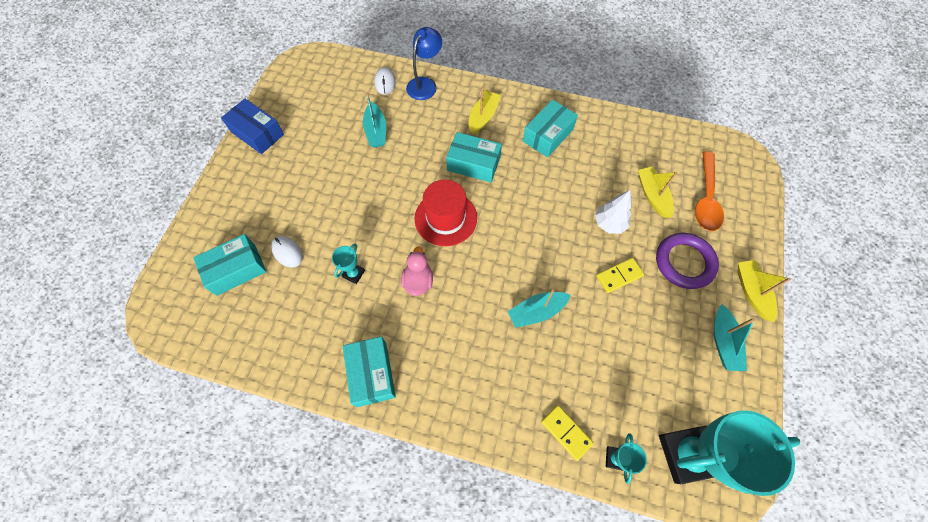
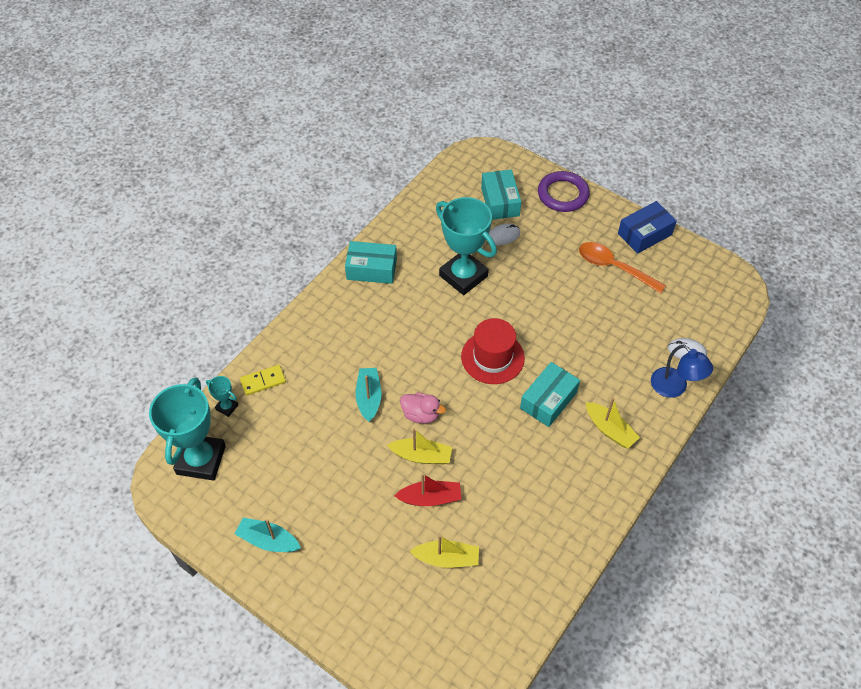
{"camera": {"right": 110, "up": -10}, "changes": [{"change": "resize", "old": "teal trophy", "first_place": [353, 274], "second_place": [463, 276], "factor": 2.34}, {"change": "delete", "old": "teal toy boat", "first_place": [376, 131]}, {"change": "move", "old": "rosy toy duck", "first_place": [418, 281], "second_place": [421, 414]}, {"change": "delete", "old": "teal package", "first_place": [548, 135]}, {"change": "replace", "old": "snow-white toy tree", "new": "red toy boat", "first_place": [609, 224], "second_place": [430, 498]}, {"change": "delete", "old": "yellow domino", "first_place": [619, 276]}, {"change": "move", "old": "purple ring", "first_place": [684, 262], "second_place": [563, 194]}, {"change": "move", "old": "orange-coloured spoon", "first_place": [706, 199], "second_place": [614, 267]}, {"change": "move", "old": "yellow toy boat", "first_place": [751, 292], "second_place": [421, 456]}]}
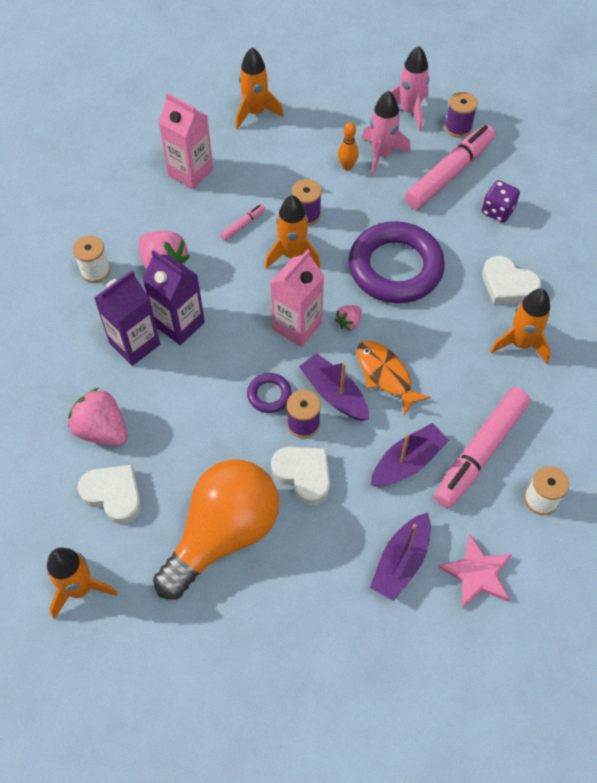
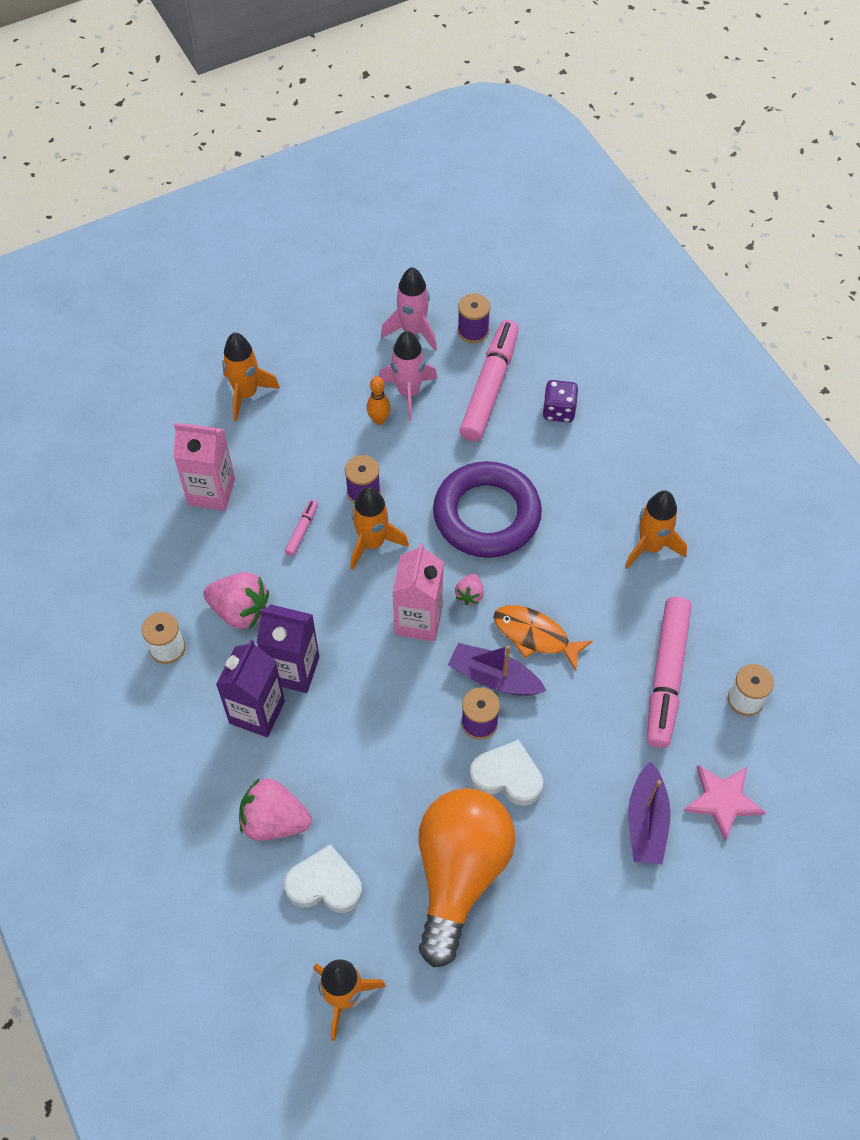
{"camera": {"right": -25, "up": 0}, "changes": [{"change": "delete", "old": "purple ring", "first_place": [269, 395]}, {"change": "delete", "old": "purple toy boat", "first_place": [407, 462]}, {"change": "delete", "old": "snow-white love heart", "first_place": [507, 285]}]}
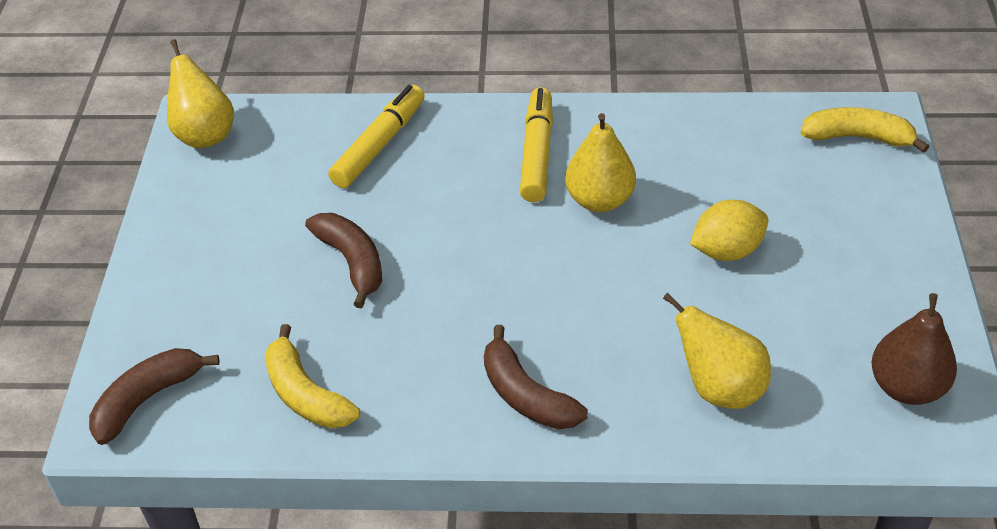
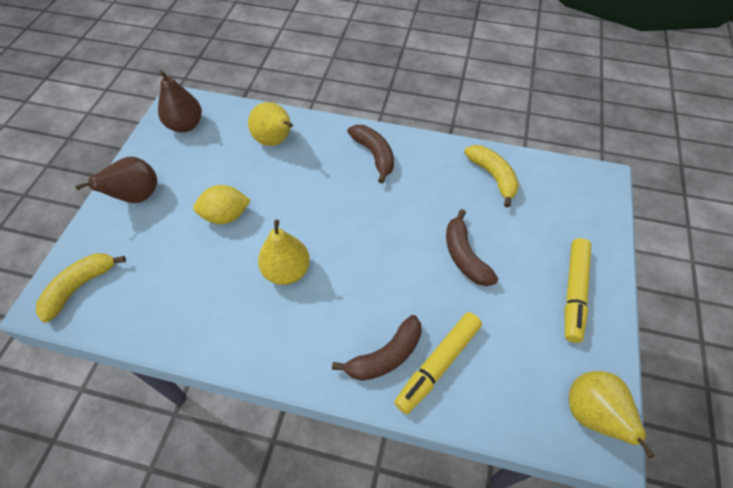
{"camera": {"right": -170, "up": 10}, "changes": [{"change": "move", "old": "brown toy banana", "first_place": [147, 399], "second_place": [386, 356]}, {"change": "move", "old": "yellow felt pen", "first_place": [537, 153], "second_place": [574, 292]}, {"change": "rotate", "old": "yellow toy banana", "first_place": [858, 137], "second_place": [79, 287], "degrees": 105}, {"change": "insert", "new": "brown pear fruit", "second_place": [137, 196]}]}
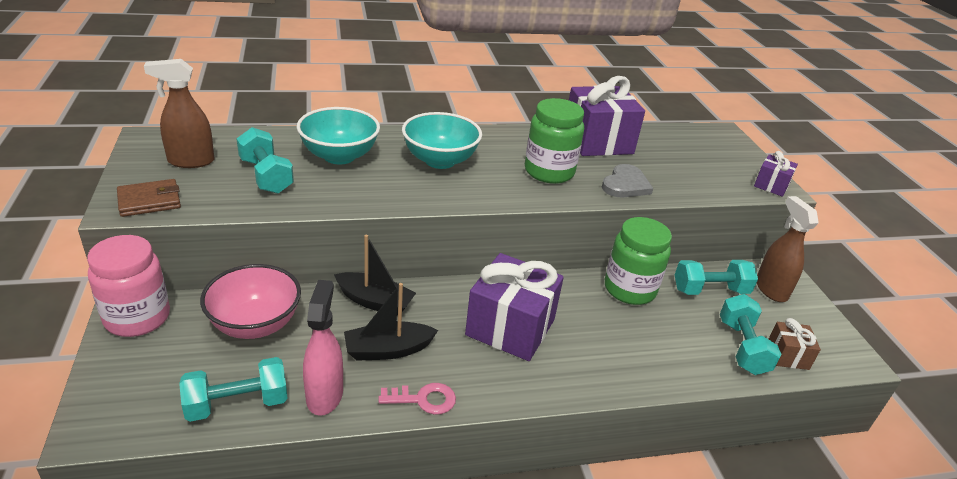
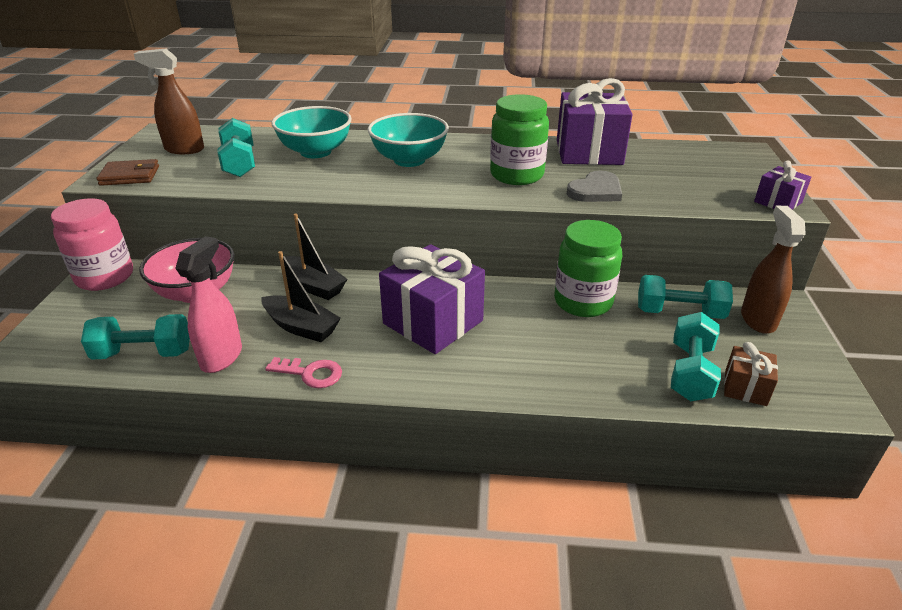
{"camera": {"right": 20, "up": 0}, "changes": [{"change": "rotate", "old": "black toy boat", "first_place": [388, 350], "second_place": [301, 327], "degrees": -150}]}
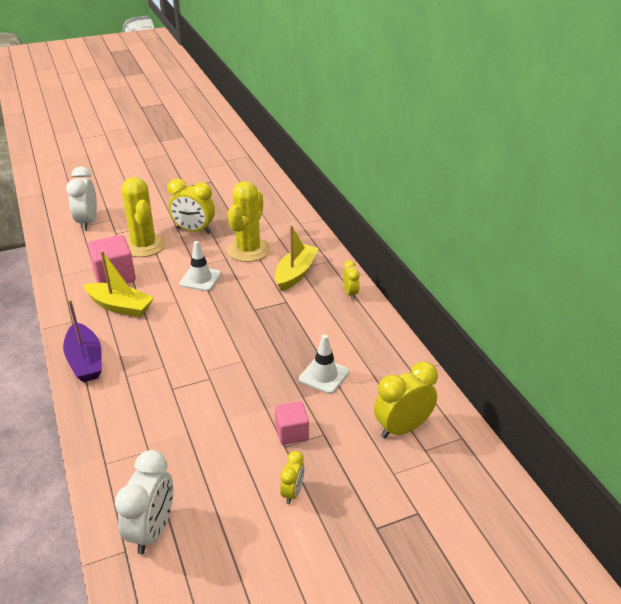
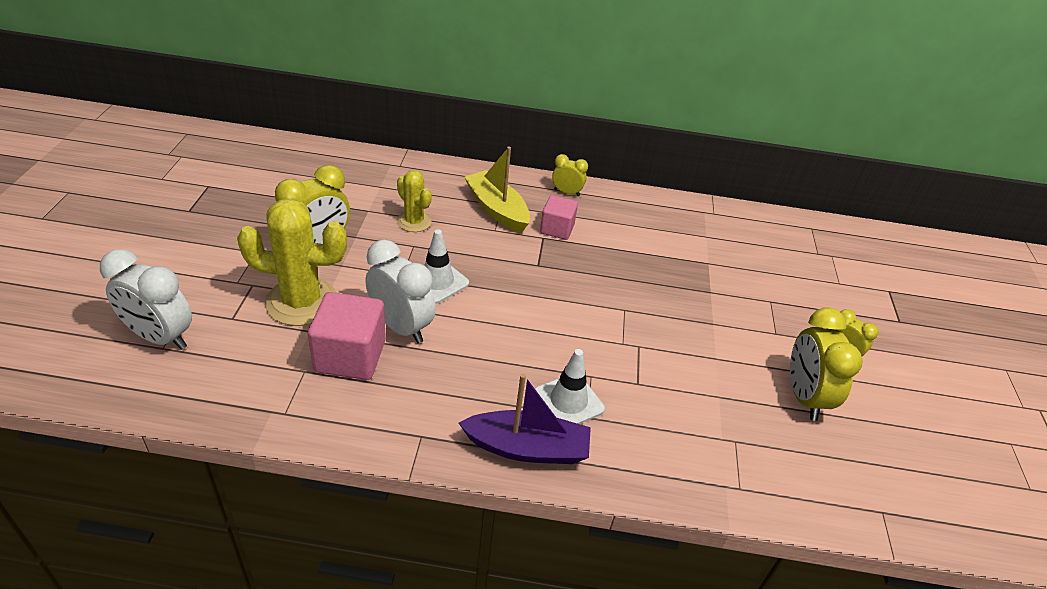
{"camera": {"right": -65, "up": 5}, "changes": [{"change": "delete", "old": "yellow toy boat", "first_place": [120, 306]}, {"change": "move", "old": "snow-white clock", "first_place": [152, 530], "second_place": [401, 327]}, {"change": "resize", "old": "yellow prickly plant", "first_place": [248, 250], "second_place": [414, 222], "factor": 0.56}, {"change": "move", "old": "rosy block", "first_place": [292, 432], "second_place": [557, 229]}, {"change": "move", "old": "snow-white safety cone", "first_place": [324, 375], "second_place": [568, 401]}, {"change": "move", "old": "yellow clock", "first_place": [402, 428], "second_place": [804, 397]}]}
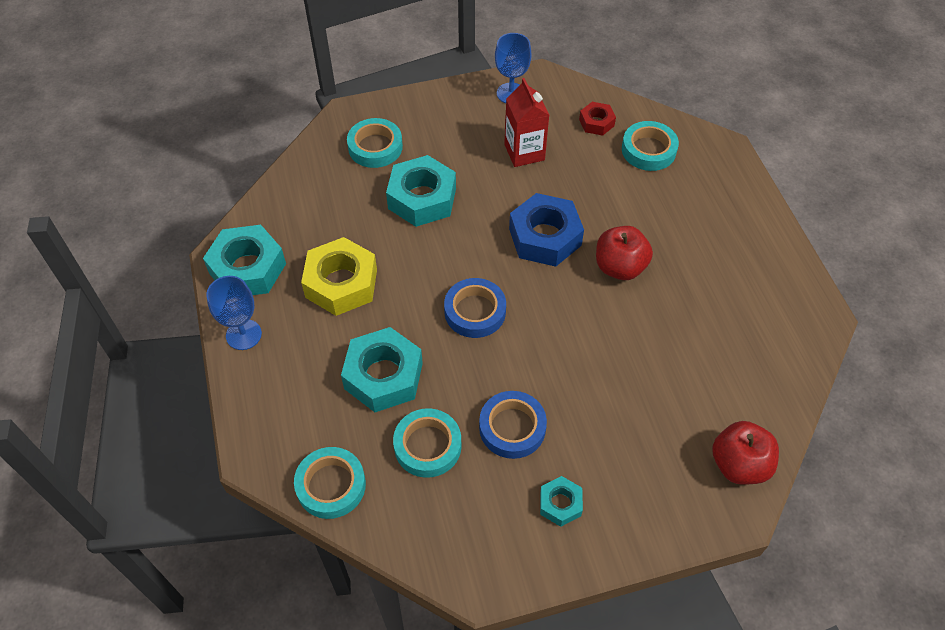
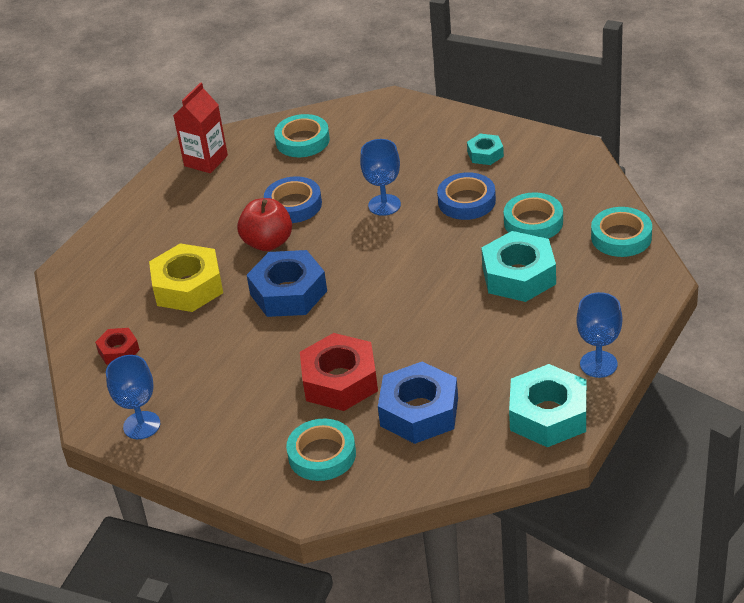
{"camera": {"right": -130, "up": -15}, "changes": [{"change": "move", "old": "yellow hex nut", "first_place": [341, 283], "second_place": [188, 287]}, {"change": "recolor", "old": "teal hex nut", "new": "red hex nut", "first_place": [422, 198], "second_place": [340, 381]}, {"change": "move", "old": "blue sticky tape", "first_place": [475, 311], "second_place": [293, 205]}, {"change": "move", "old": "red milk carton", "first_place": [524, 152], "second_place": [206, 161]}, {"change": "move", "old": "teal sticky tape", "first_place": [648, 150], "second_place": [302, 141]}, {"change": "delete", "old": "red apple", "first_place": [739, 464]}, {"change": "insert", "new": "blue chalice", "second_place": [384, 205]}, {"change": "insert", "new": "blue hex nut", "second_place": [419, 412]}]}
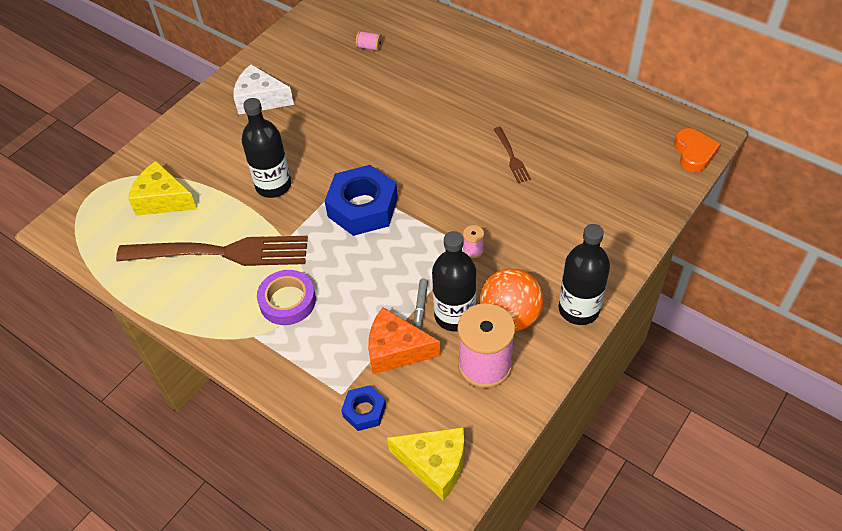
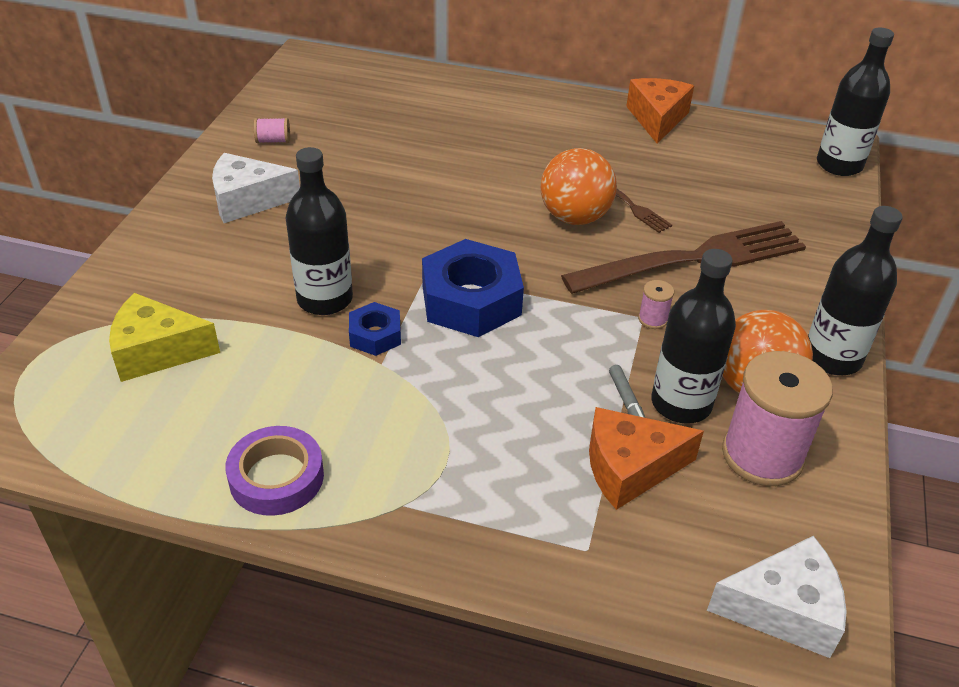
{"camera": {"right": -25, "up": -10}, "changes": [{"change": "move", "old": "brown fork", "first_place": [221, 252], "second_place": [693, 259]}, {"change": "move", "old": "purple sticky tape", "first_place": [287, 301], "second_place": [276, 477]}, {"change": "move", "old": "blue hex nut", "first_place": [364, 411], "second_place": [375, 335]}, {"change": "move", "old": "rosy spool", "first_place": [369, 47], "second_place": [273, 141]}, {"change": "recolor", "old": "yellow cheese", "new": "snow-white cheese", "first_place": [434, 464], "second_place": [784, 609]}, {"change": "replace", "old": "orange-coloured love heart", "new": "black bottle", "first_place": [694, 153], "second_place": [839, 165]}, {"change": "insert", "new": "orange-coloured ball", "second_place": [574, 217]}, {"change": "insert", "new": "orange-coloured cheese", "second_place": [657, 119]}]}
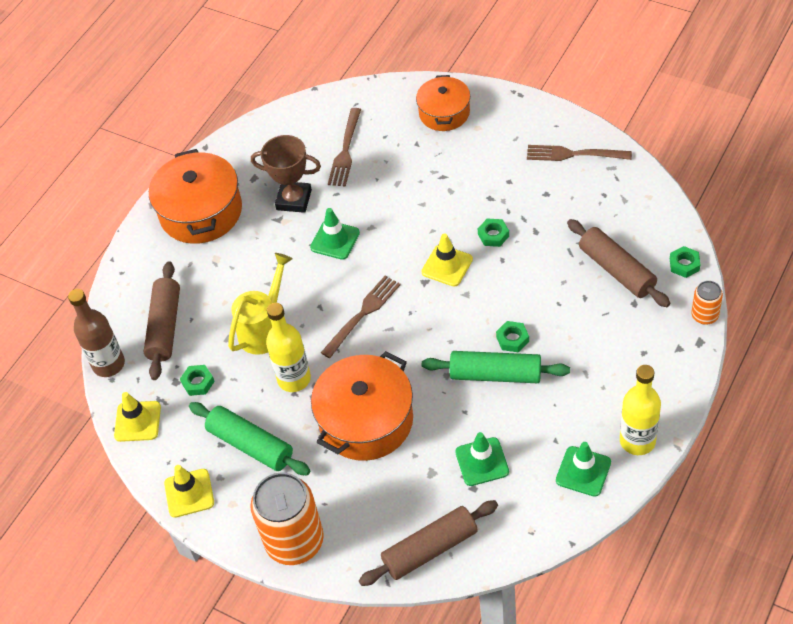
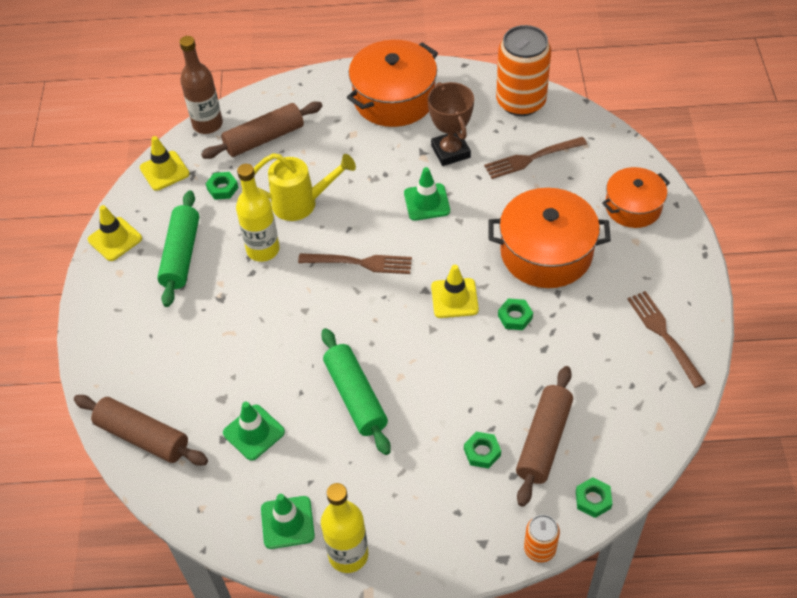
{"camera": {"right": 55, "up": 0}, "changes": [{"change": "move", "old": "orange-coloured tin", "first_place": [294, 541], "second_place": [521, 102]}, {"change": "move", "old": "orange-coloured cooking pot", "first_place": [366, 420], "second_place": [546, 252]}, {"change": "move", "old": "leaf-green hex nut", "first_place": [512, 339], "second_place": [482, 452]}]}
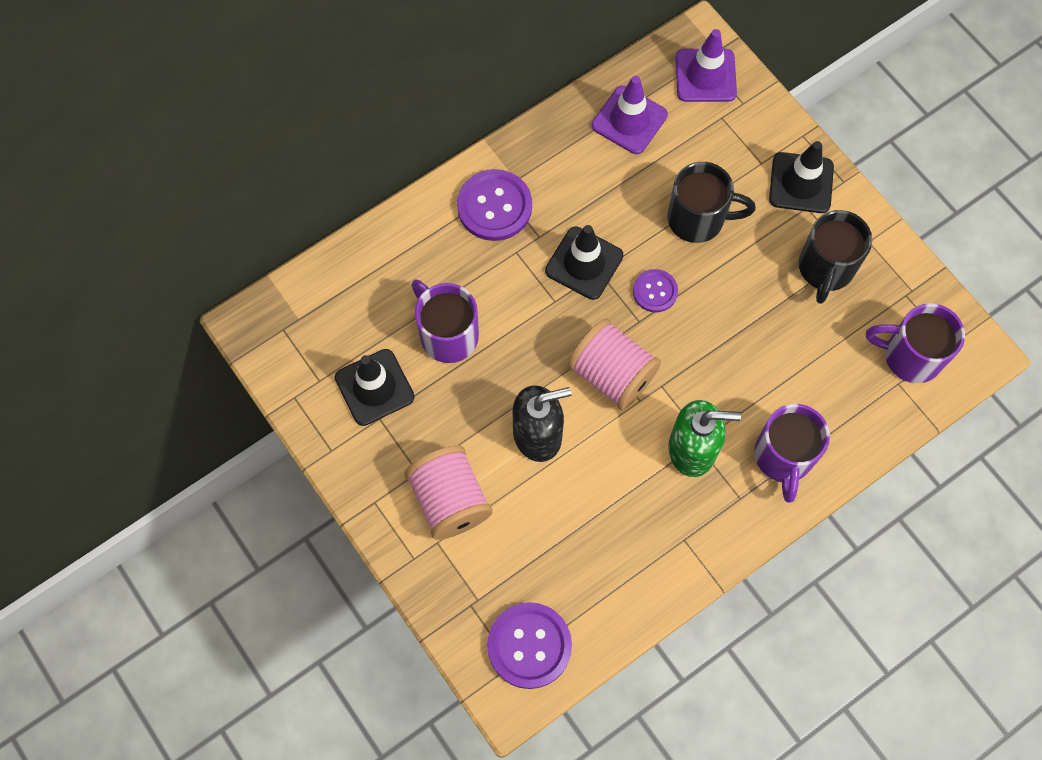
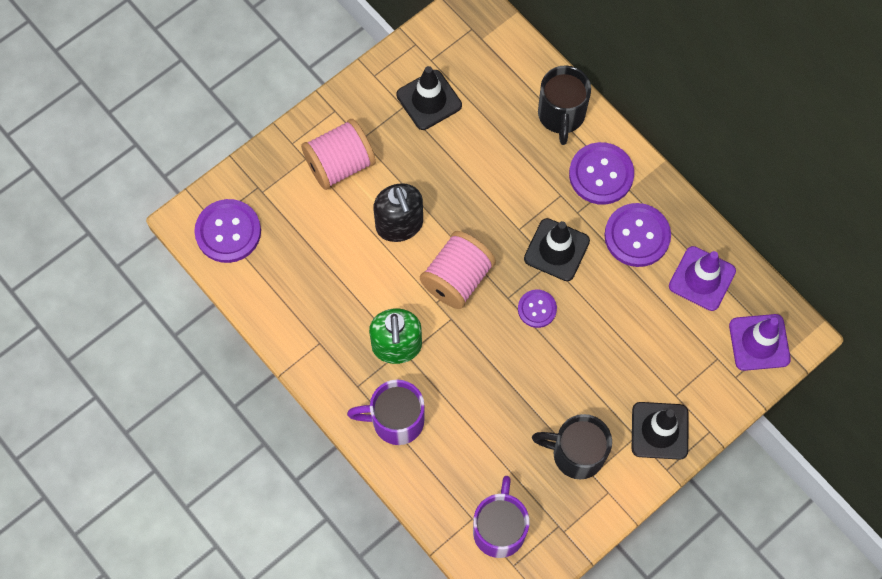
{"camera": {"right": 85, "up": 0}, "changes": [{"change": "delete", "old": "purple mug", "first_place": [447, 334]}, {"change": "move", "old": "black mug", "first_place": [698, 219], "second_place": [561, 115]}, {"change": "insert", "new": "purple button", "second_place": [637, 236]}]}
